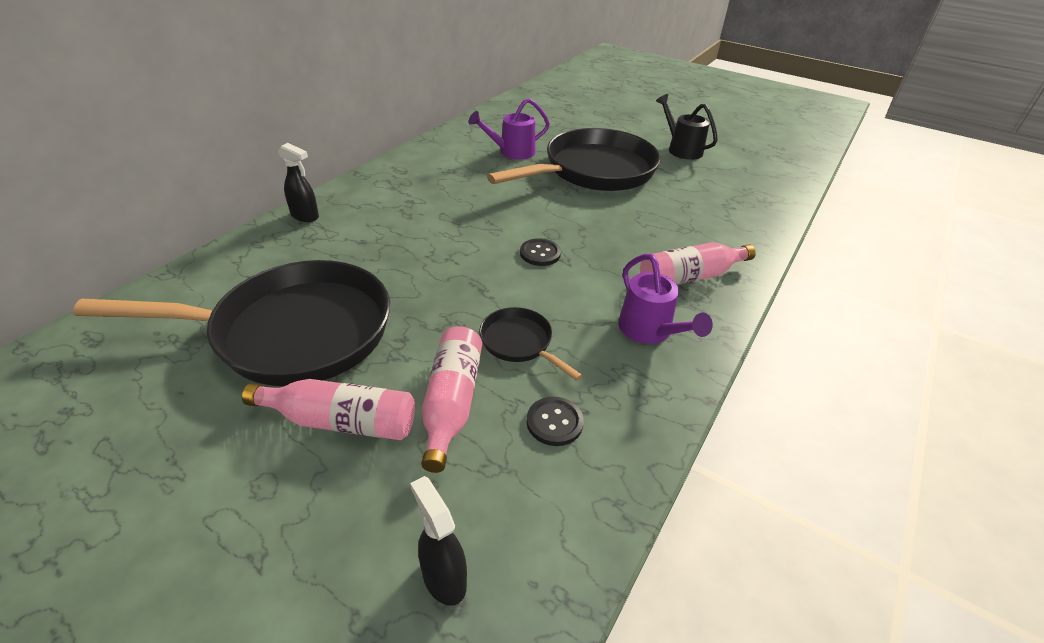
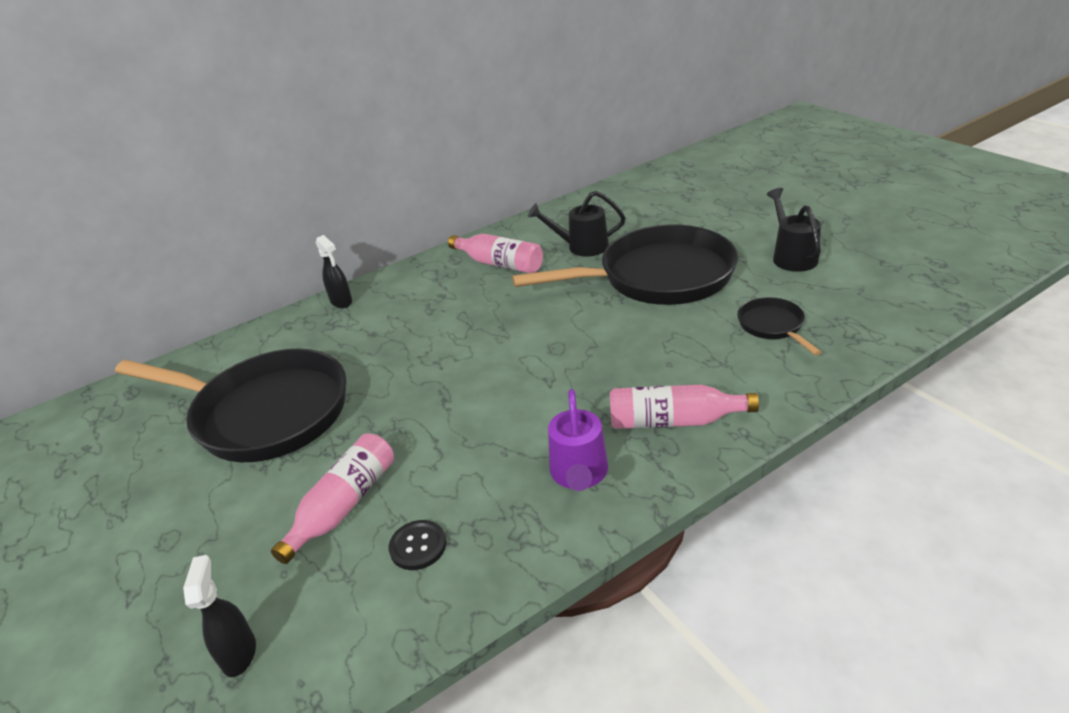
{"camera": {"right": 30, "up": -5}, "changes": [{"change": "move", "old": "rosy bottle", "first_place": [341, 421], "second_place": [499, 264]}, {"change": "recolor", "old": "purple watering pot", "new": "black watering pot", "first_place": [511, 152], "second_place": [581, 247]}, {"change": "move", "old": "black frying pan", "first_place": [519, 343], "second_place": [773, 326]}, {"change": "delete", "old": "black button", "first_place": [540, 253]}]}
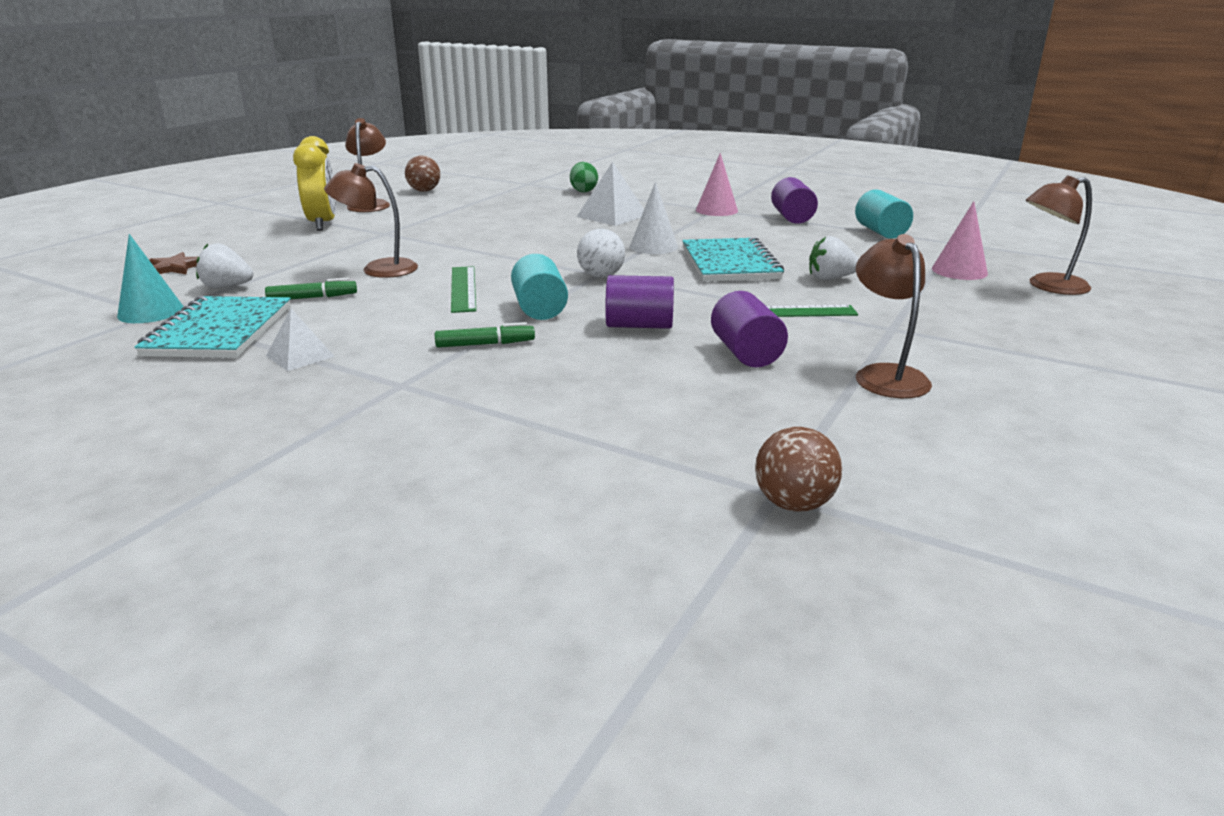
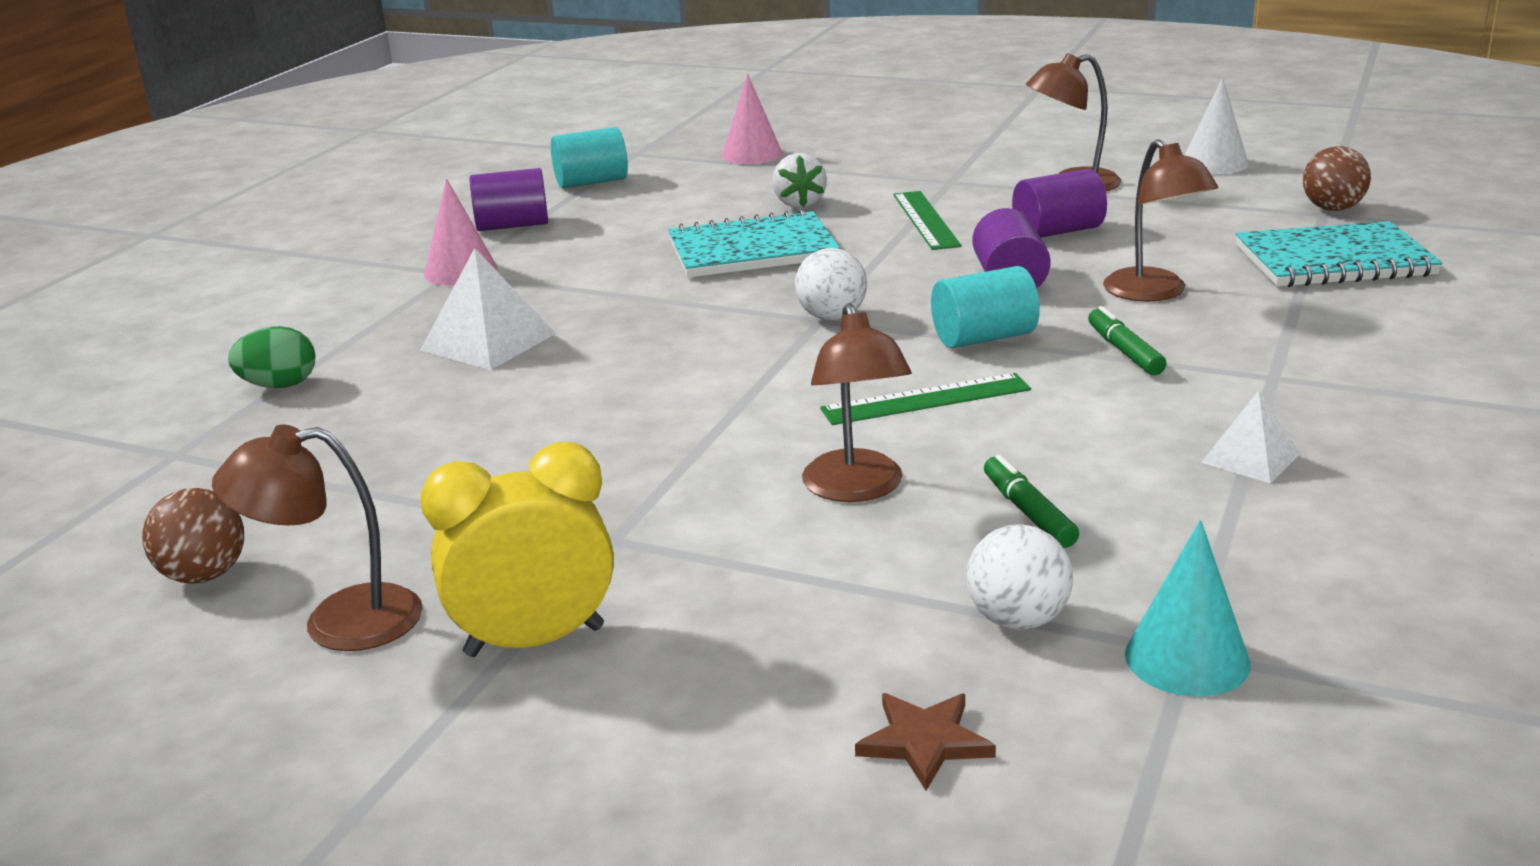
{"camera": {"right": -95, "up": 0}, "changes": [{"change": "move", "old": "teal notebook", "first_place": [220, 331], "second_place": [1334, 261]}, {"change": "replace", "old": "snow-white strawberry", "new": "snow-white ball", "first_place": [227, 287], "second_place": [1018, 620]}, {"change": "move", "old": "snow-white cone", "first_place": [653, 246], "second_place": [1214, 163]}, {"change": "move", "old": "brown lamp", "first_place": [1048, 286], "second_place": [1154, 293]}]}
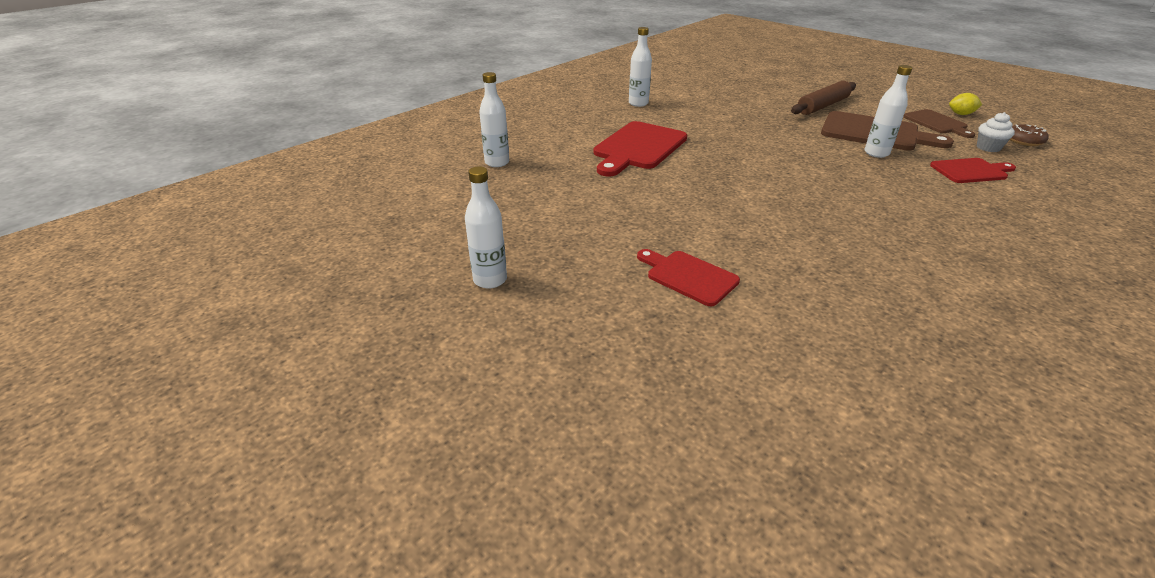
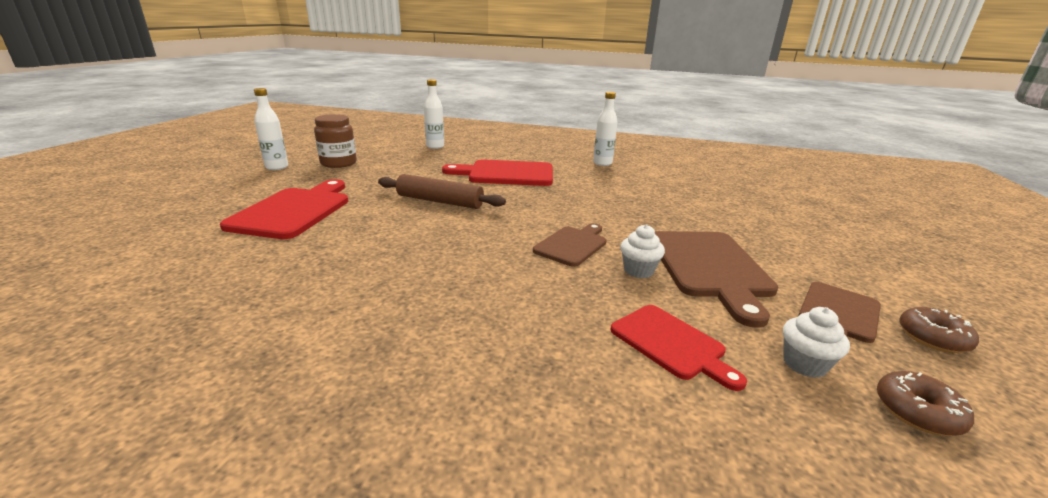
{"camera": {"right": 60, "up": -10}, "changes": [{"change": "resize", "old": "red bread board", "first_place": [688, 276], "second_place": [294, 211], "factor": 1.67}, {"change": "move", "old": "brown pastry roller", "first_place": [822, 106], "second_place": [440, 201]}, {"change": "replace", "old": "snow-white bottle", "new": "snow-white cupcake", "first_place": [876, 153], "second_place": [638, 271]}, {"change": "replace", "old": "yellow lemon", "new": "brown glazed donut", "first_place": [961, 114], "second_place": [933, 338]}, {"change": "insert", "new": "brown jar", "second_place": [338, 163]}, {"change": "insert", "new": "brown bread board", "second_place": [572, 245]}]}
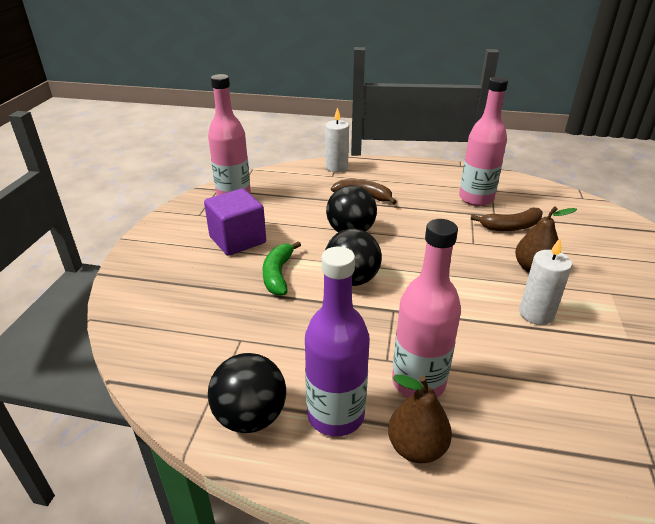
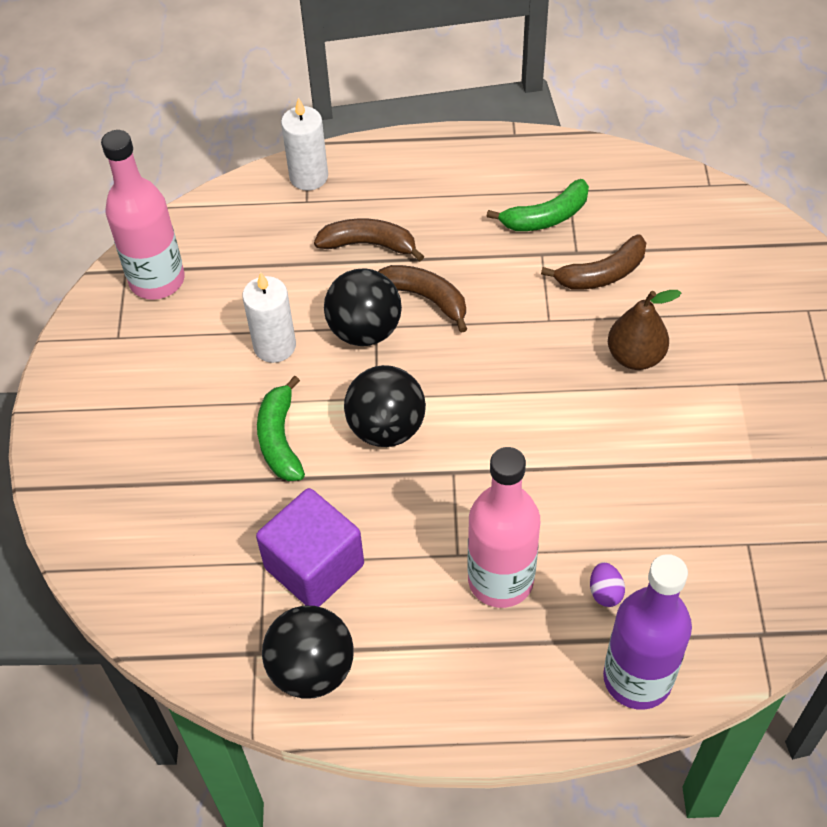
{"camera": {"right": -10, "up": 20}, "changes": [{"change": "move", "old": "purple block", "first_place": [237, 240], "second_place": [314, 566]}, {"change": "move", "old": "purple bottle", "first_place": [335, 415], "second_place": [637, 678]}, {"change": "delete", "old": "brown pear fruit", "first_place": [416, 447]}, {"change": "replace", "old": "rosy bottle", "new": "leaf-green toy banana", "first_place": [476, 198], "second_place": [546, 217]}, {"change": "move", "old": "snow-white candle", "first_place": [536, 314], "second_place": [274, 346]}, {"change": "insert", "new": "brown toy banana", "second_place": [425, 298]}, {"change": "insert", "new": "purple egg", "second_place": [605, 592]}]}
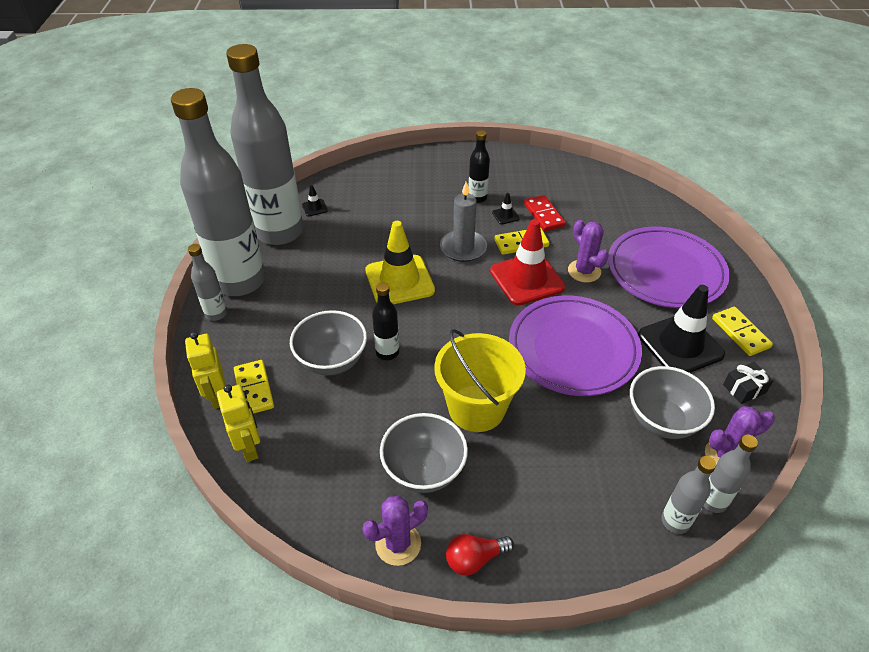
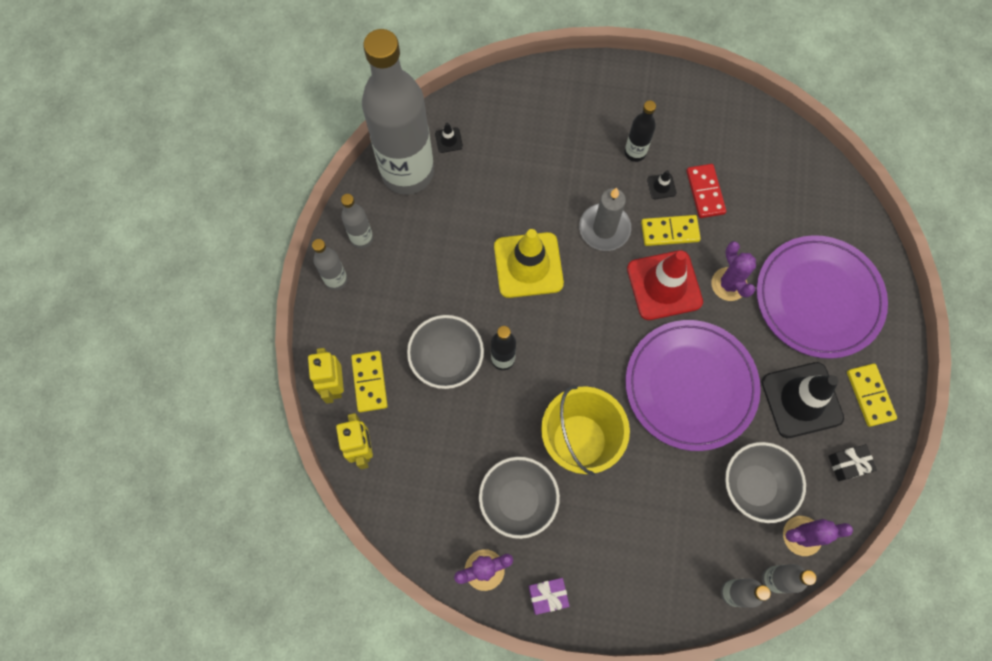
{"camera": {"right": 10, "up": 25}, "changes": [{"change": "resize", "old": "ash-grey bottle", "first_place": [240, 281], "second_place": [362, 238], "factor": 0.42}, {"change": "replace", "old": "red light bulb", "new": "purple gift", "first_place": [475, 559], "second_place": [548, 596]}]}
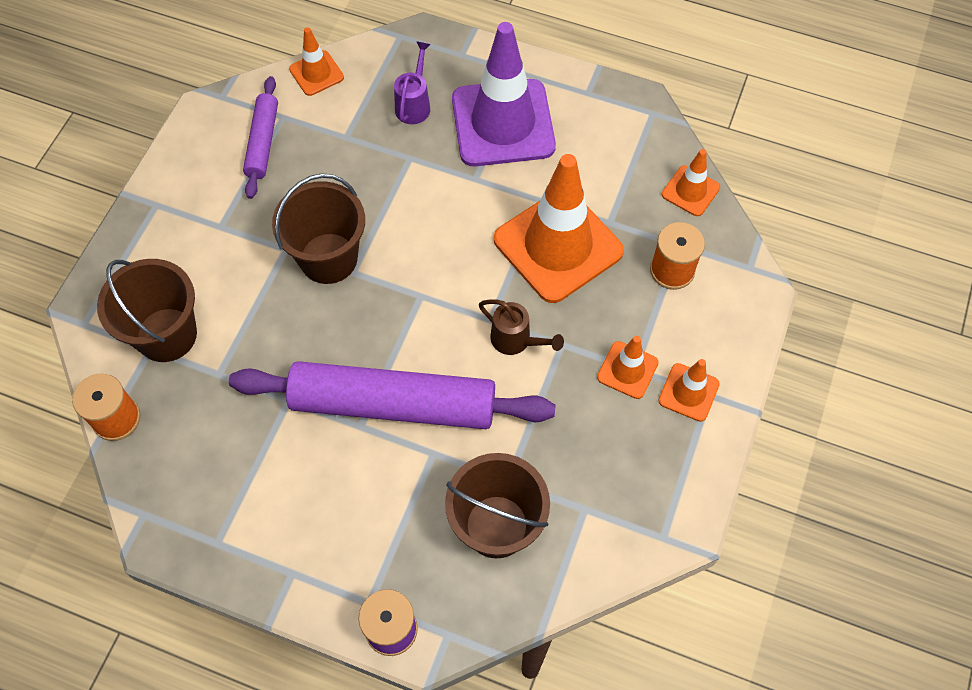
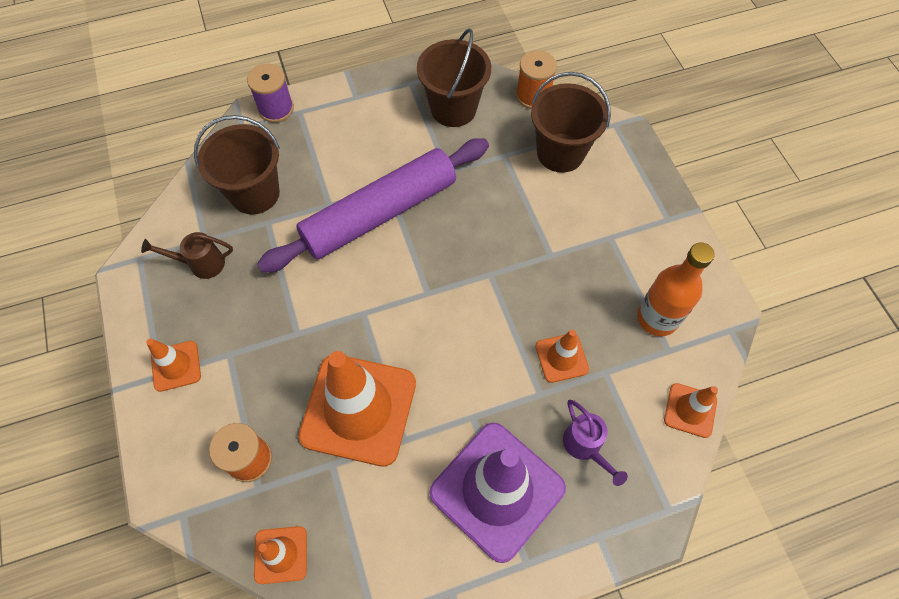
{"camera": {"right": 140, "up": 0}, "changes": [{"change": "replace", "old": "purple pastry roller", "new": "orange-coloured bottle", "first_place": [263, 142], "second_place": [657, 318]}, {"change": "move", "old": "brown sand bucket", "first_place": [328, 258], "second_place": [453, 109]}, {"change": "move", "old": "brown watering pot", "first_place": [516, 340], "second_place": [201, 264]}, {"change": "move", "old": "orange-coloured safety cone", "first_place": [627, 370], "second_place": [561, 358]}]}
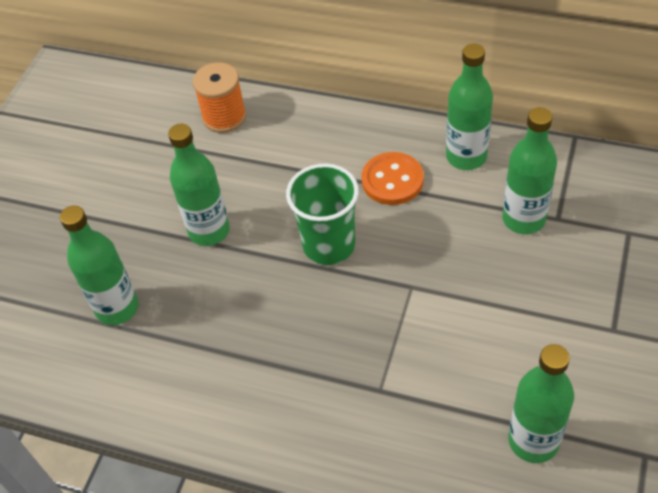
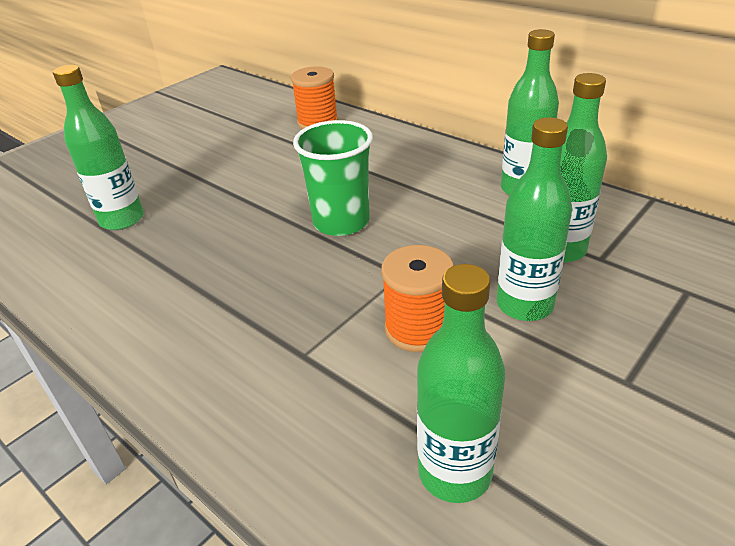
{"camera": {"right": 20, "up": -15}, "changes": [{"change": "move", "old": "leaf-green bottle", "first_place": [209, 231], "second_place": [524, 305]}, {"change": "delete", "old": "orange-coloured button", "first_place": [392, 180]}, {"change": "insert", "new": "orange-coloured spool", "second_place": [418, 329]}]}
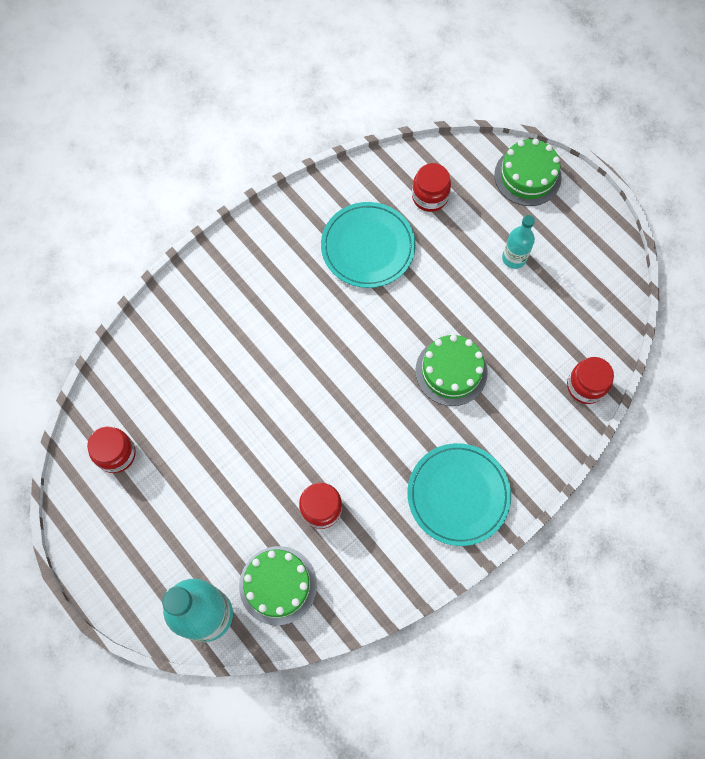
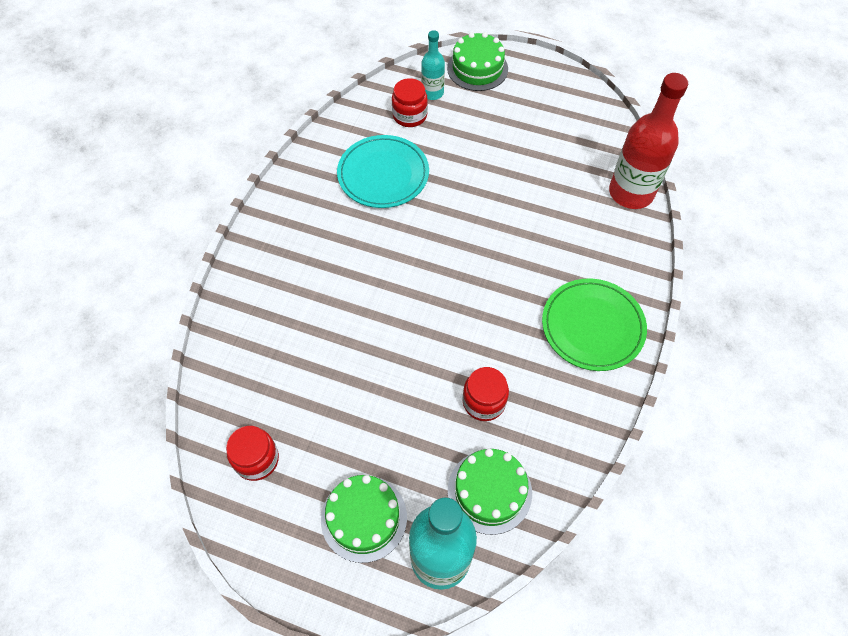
{"camera": {"right": -30, "up": -10}, "changes": [{"change": "recolor", "old": "teal plate", "new": "leaf-green plate", "first_place": [458, 495], "second_place": [592, 326]}, {"change": "move", "old": "leaf-green gateau", "first_place": [451, 371], "second_place": [364, 518]}, {"change": "move", "old": "teal bottle", "first_place": [514, 258], "second_place": [432, 93]}, {"change": "replace", "old": "red jar", "new": "red bottle", "first_place": [585, 386], "second_place": [631, 193]}]}
